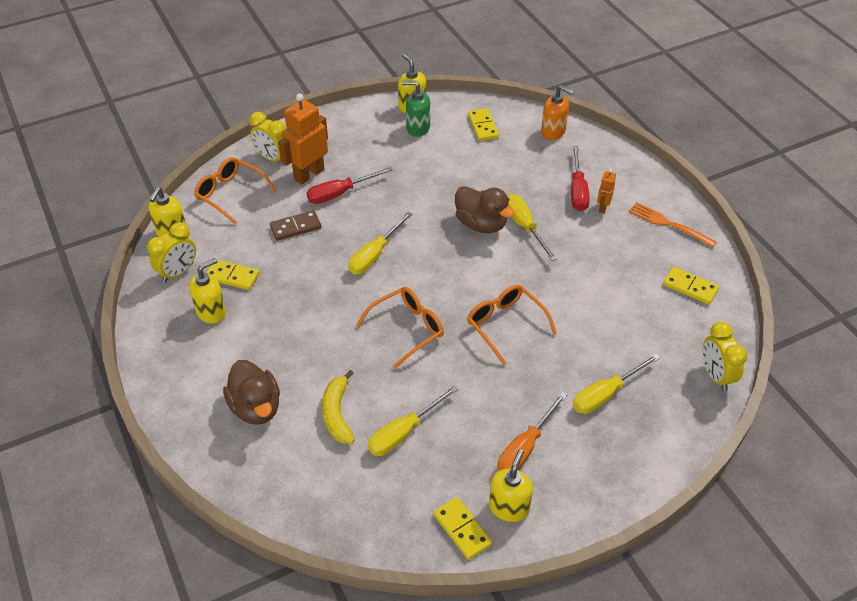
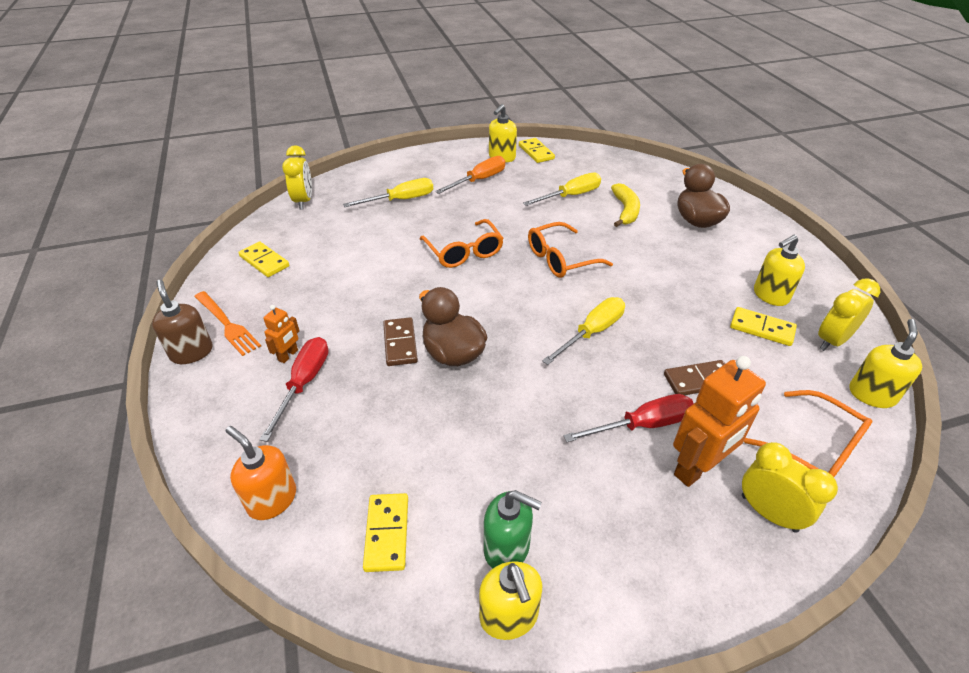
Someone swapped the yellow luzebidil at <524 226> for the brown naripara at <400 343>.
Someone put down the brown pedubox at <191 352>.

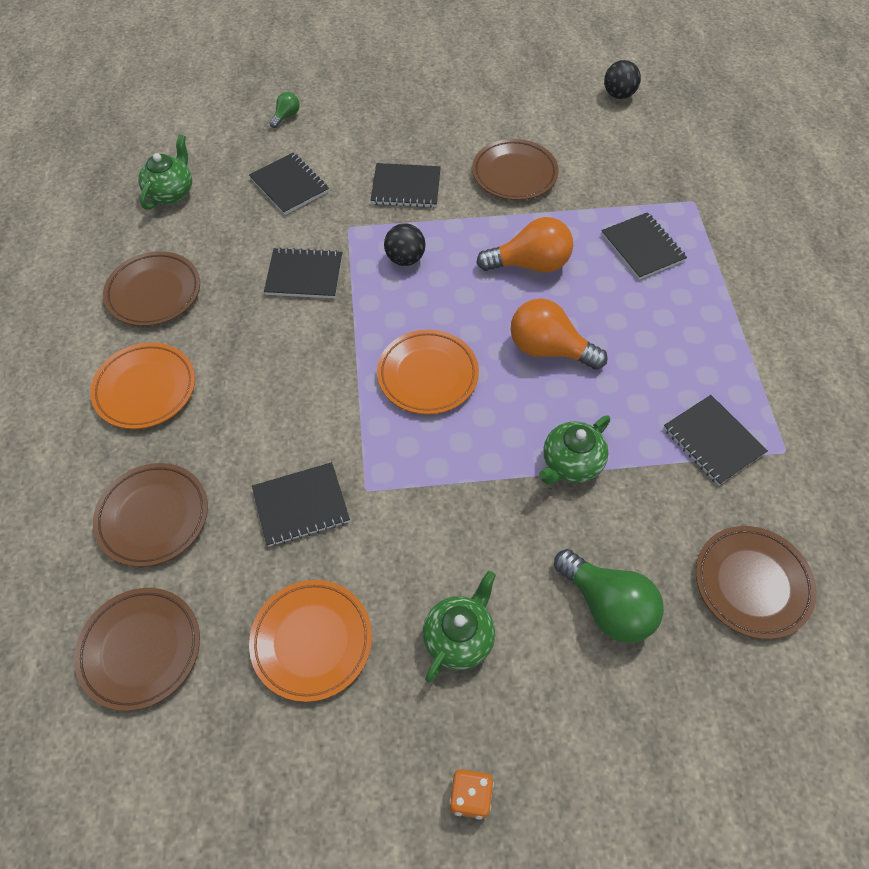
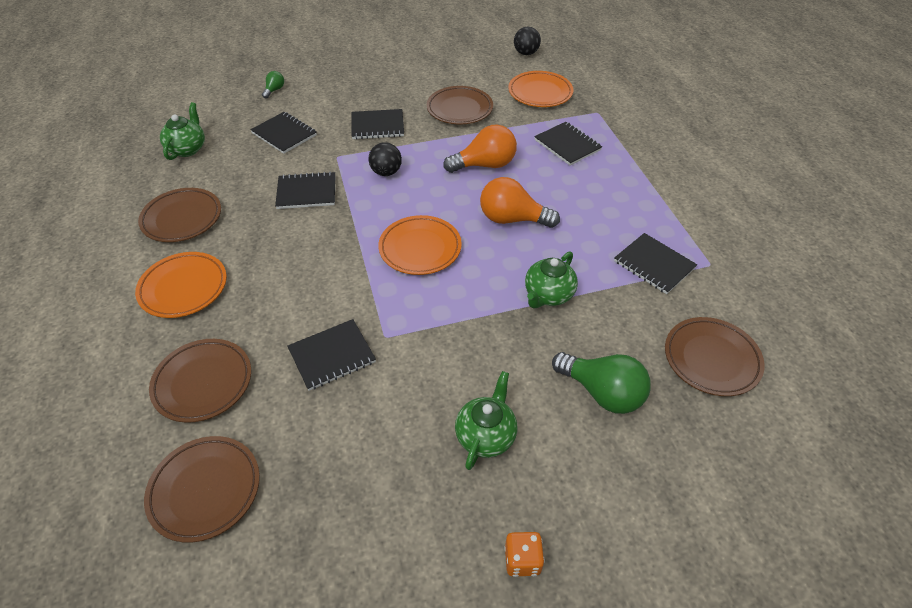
Someone carried the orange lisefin from <312 641> to <540 93>.

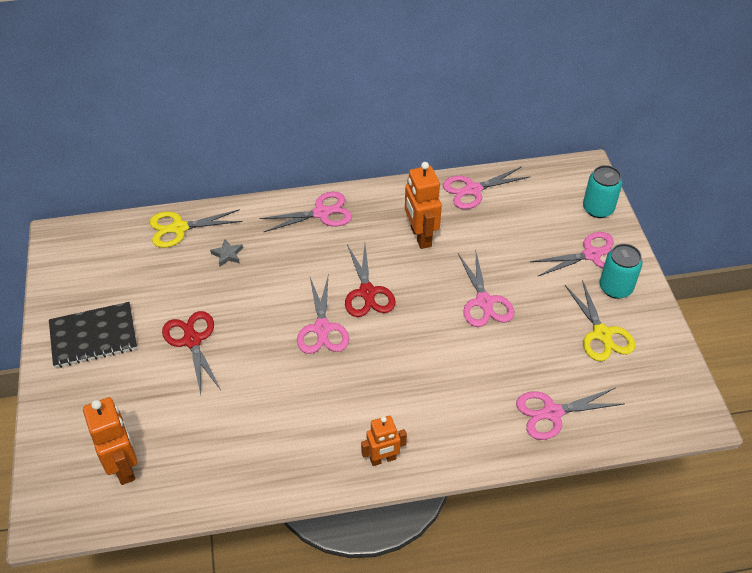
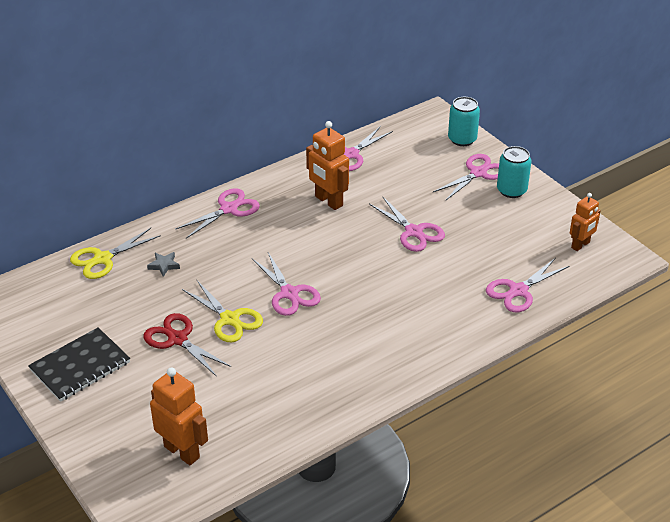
Someone took away the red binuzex at <367 293>.
Someone carried the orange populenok from <383 459> to <580 245>.
Someone carried the yellow binuzex from <602 334> to <230 319>.

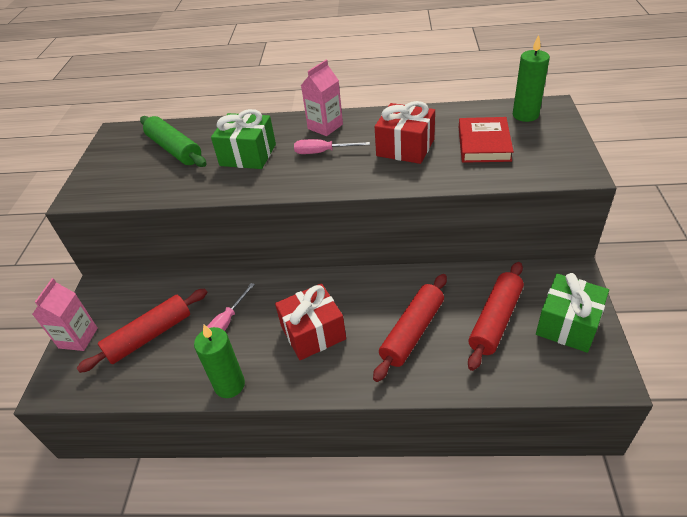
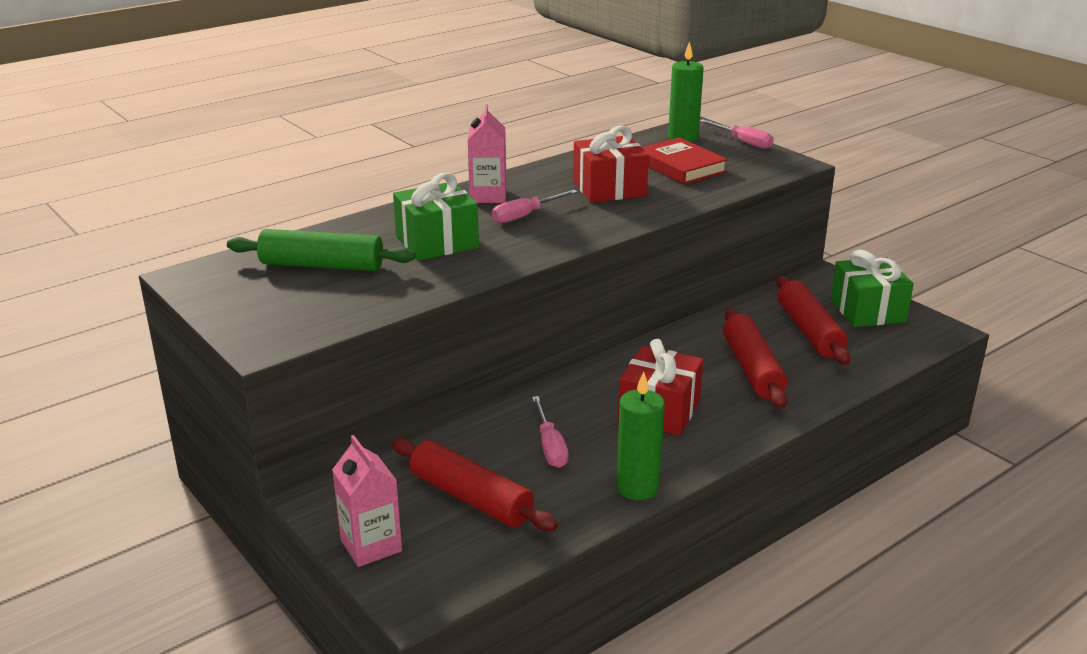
Someone rotated the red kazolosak at <149 336> by 60 degrees counterclockwise.
Someone put down the pink luzebidil at <743 142>.

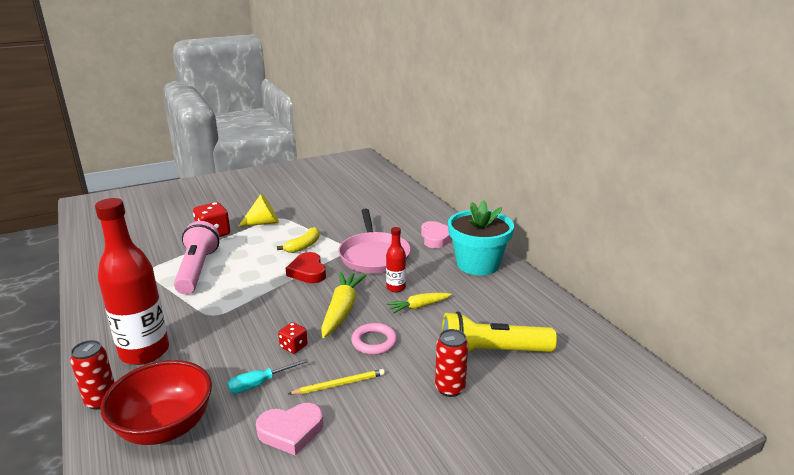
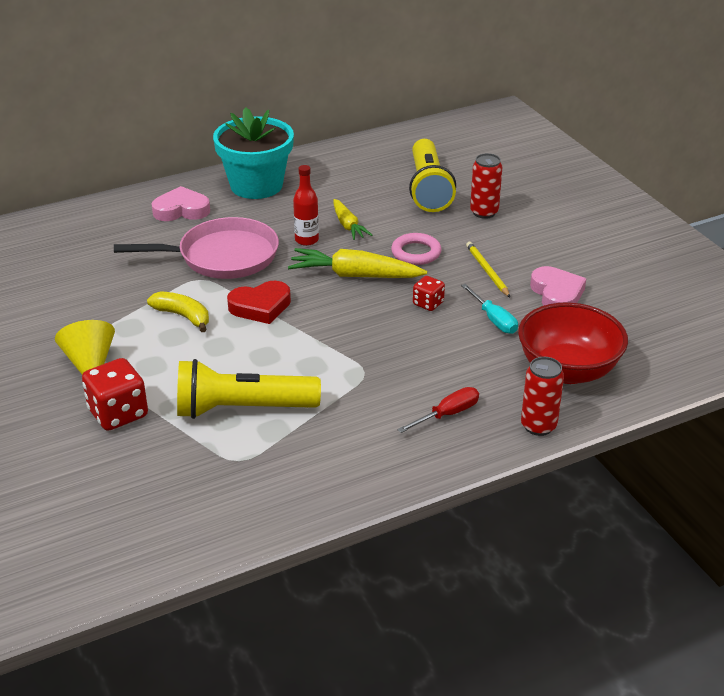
Someone swapped the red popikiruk at <144 352> for the red luzebidil at <447 414>.
Someone repainted the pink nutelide at <197 270>, which became the yellow nutelide at <242 409>.

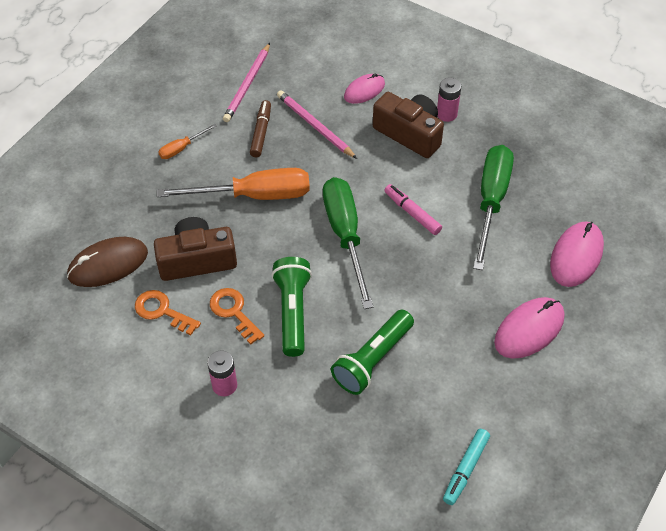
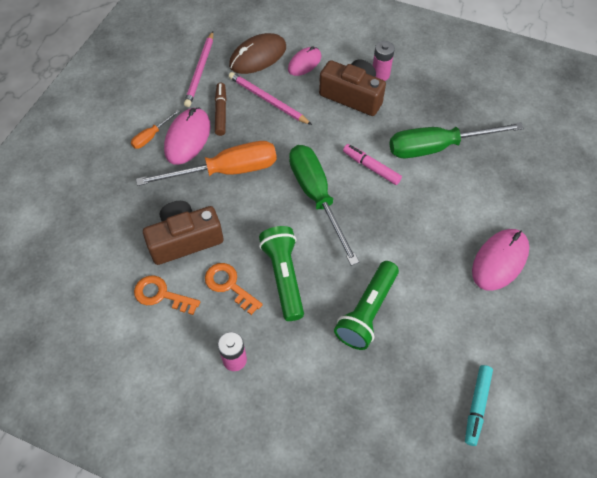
Someone carried the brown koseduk from <108 264> to <258 56>.
Someone rotated the green luzebidil at <491 201> by 105 degrees counterclockwise.
Someone carried the pink koseduk from <576 256> to <187 138>.

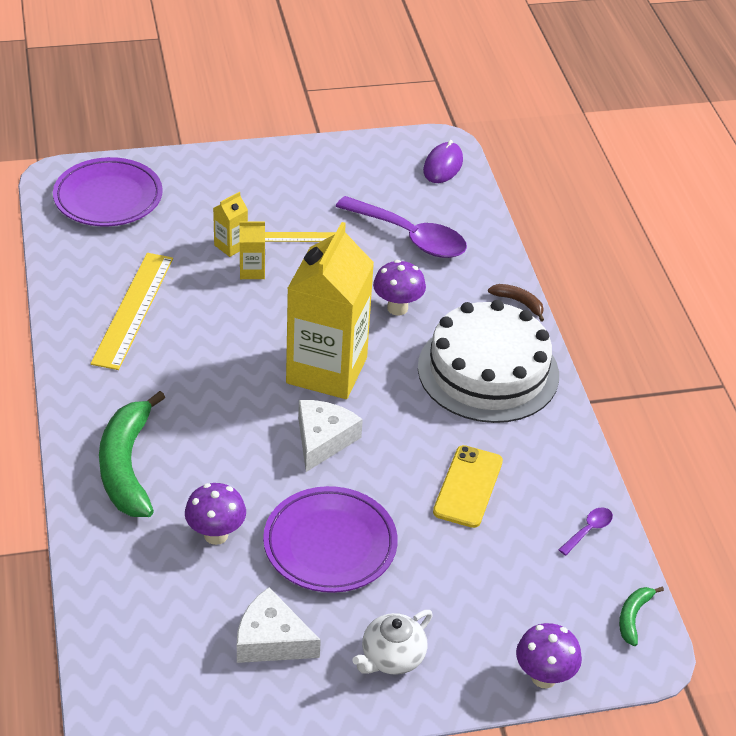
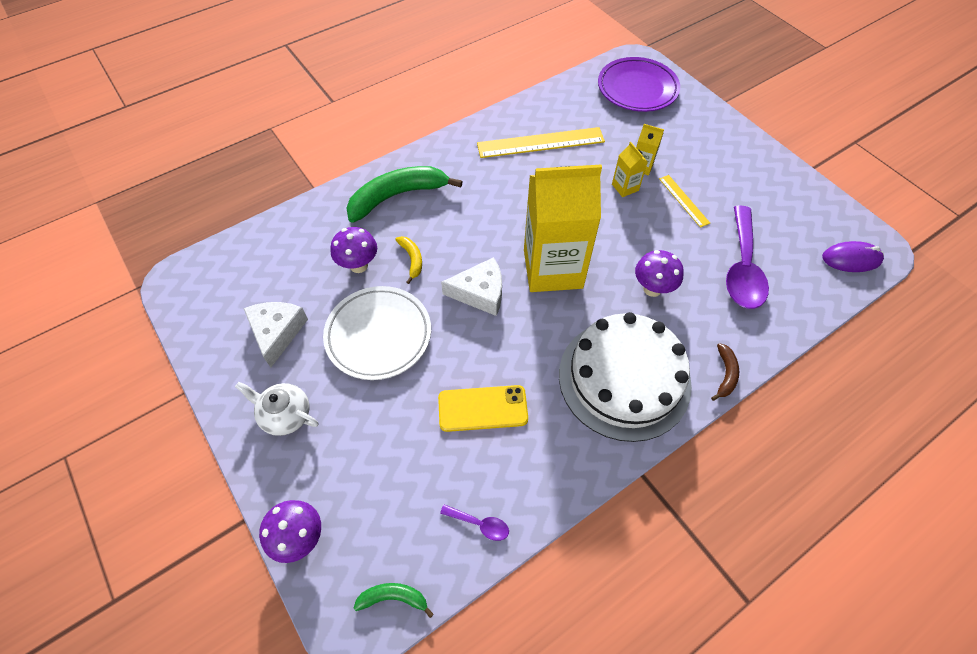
Someone repainted the purple lisefin at <330 545>, which became the white lisefin at <378 335>.
Someone put down the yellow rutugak at <412 259>.

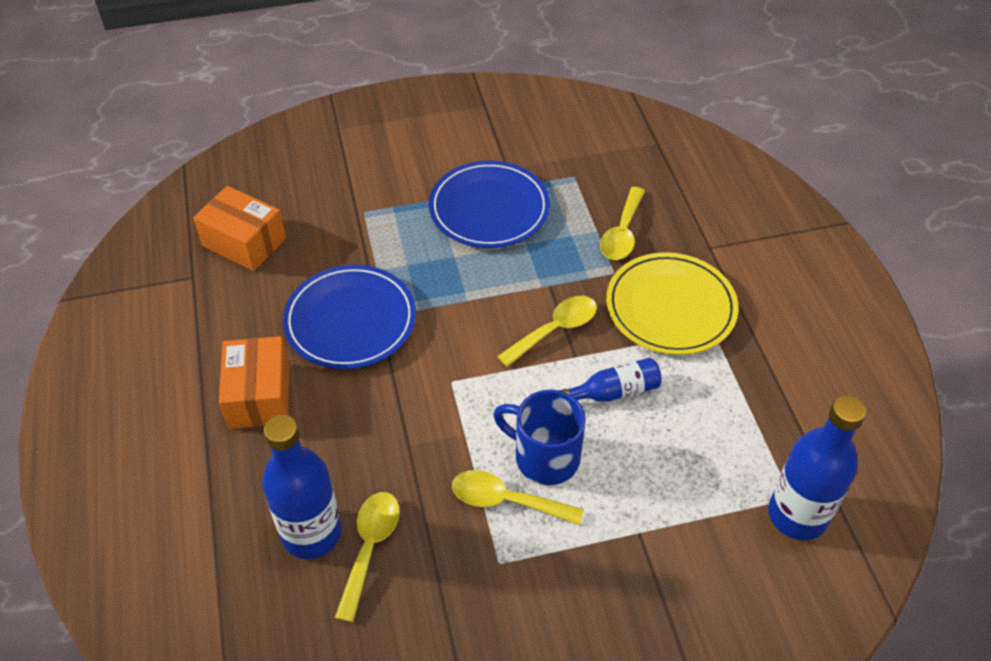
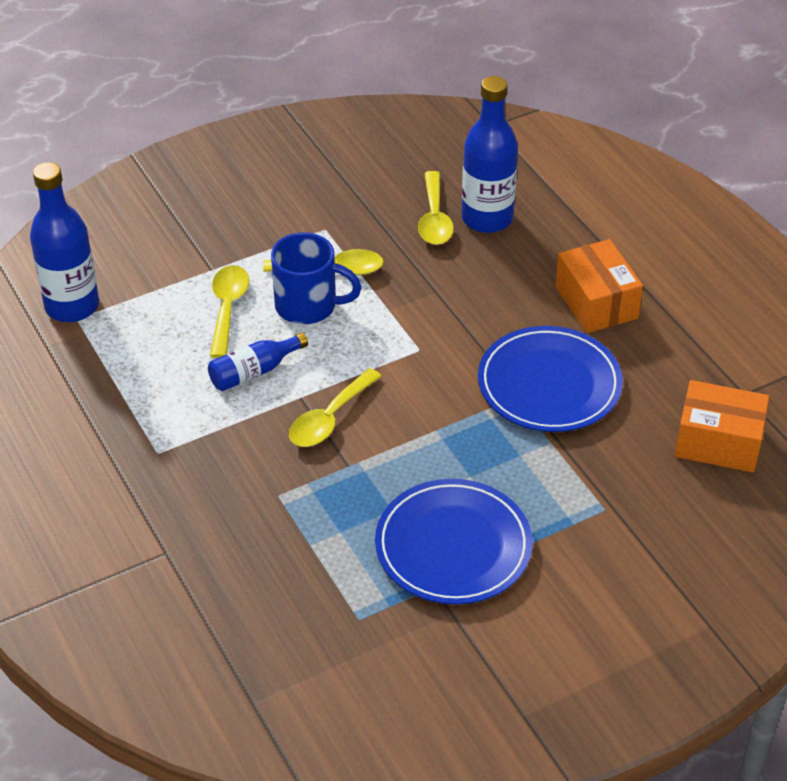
Someone carried the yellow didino from <622 233> to <227 308>.
Someone took away the yellow lisefin at <670 307>.

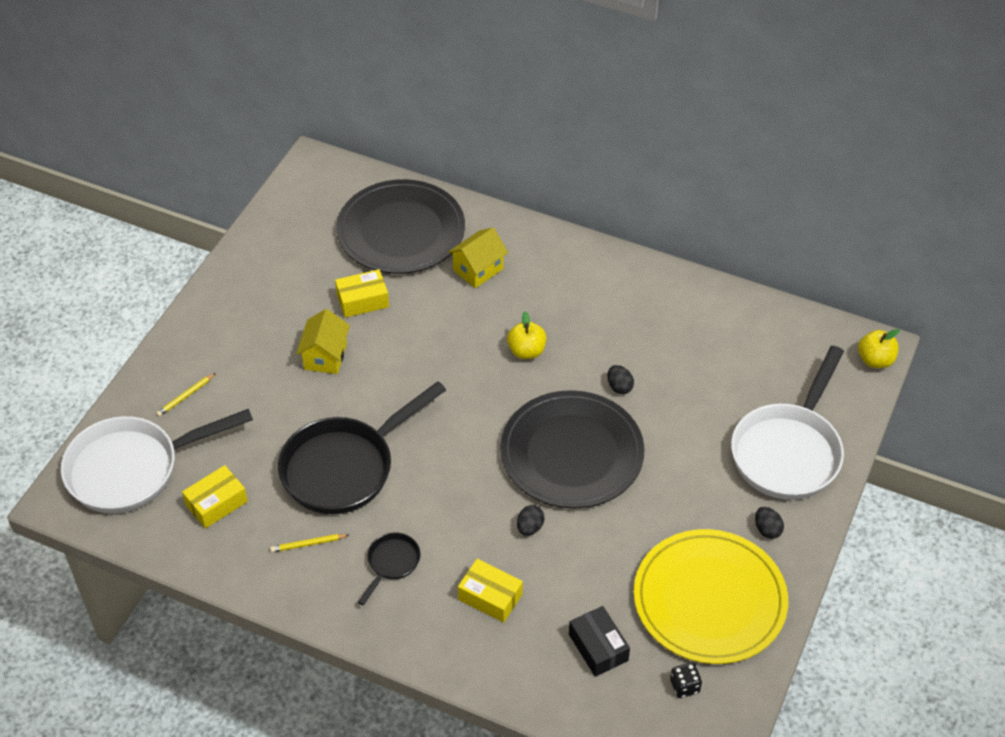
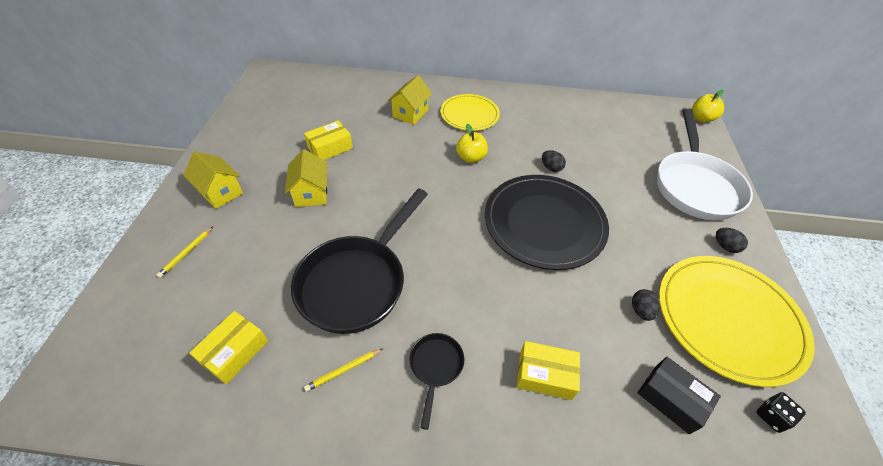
Someone took away the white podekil at <132 469>.
Someone took away the black lisefin at <401 231>.
Someone carried the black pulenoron from <530 527> to <641 311>.
Someone put down the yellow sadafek at <220 192>.
Someone put down the yellow lisefin at <469 114>.

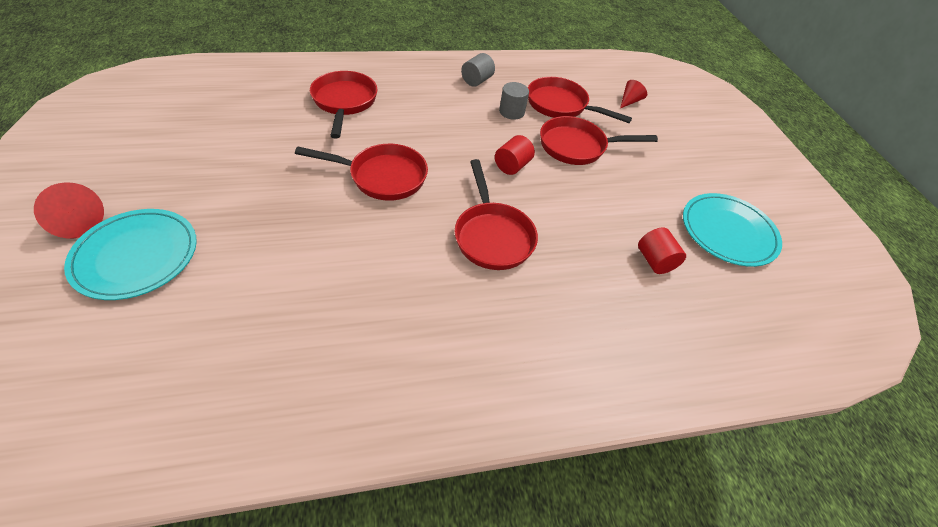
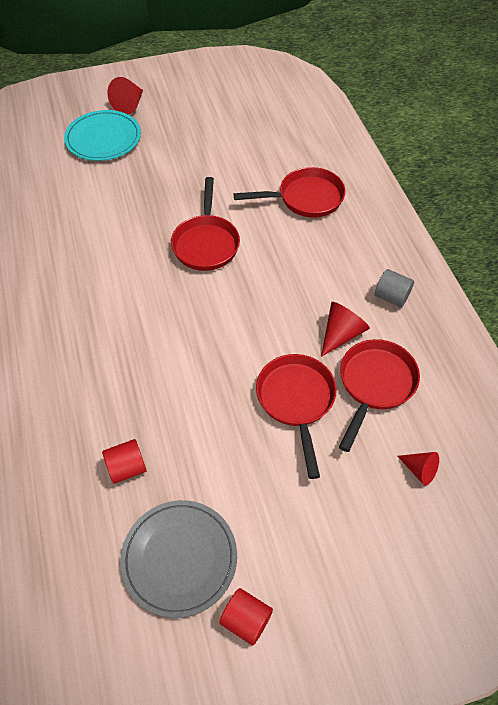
Someone took away the red podekil at <492 235>.
Someone carried the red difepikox from <512 166> to <246 620>.
Someone swapped the grey difepikox at <511 112> for the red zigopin at <341 334>.
Someone repainted the turquoise lisefin at <728 232>, which became the grey lisefin at <179 558>.

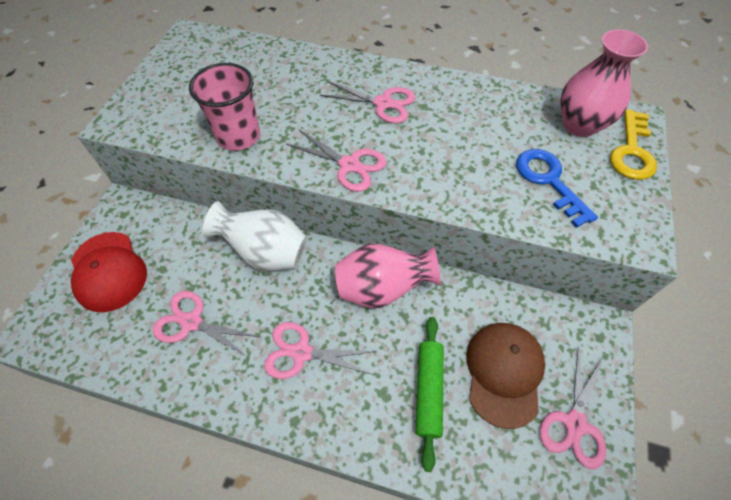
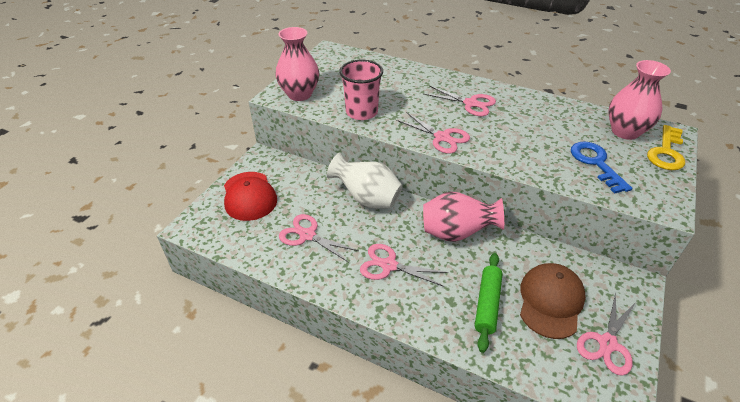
Someone put down the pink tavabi at <299 94>.

